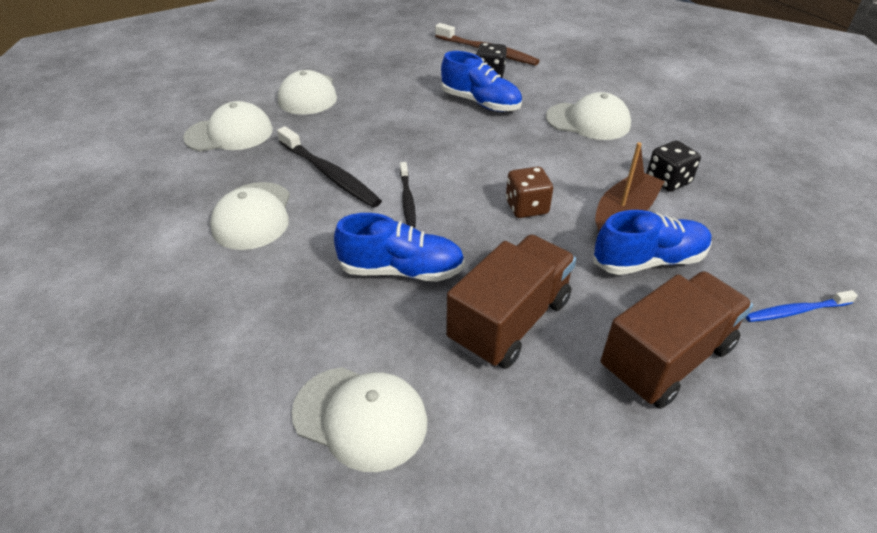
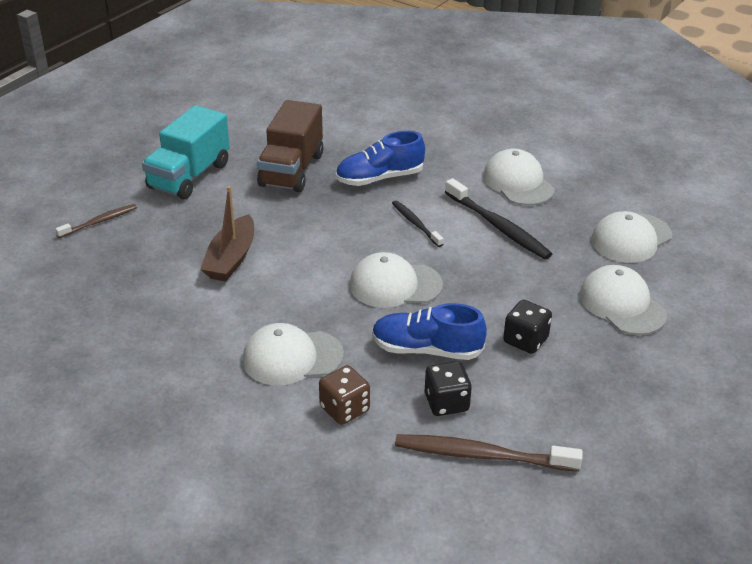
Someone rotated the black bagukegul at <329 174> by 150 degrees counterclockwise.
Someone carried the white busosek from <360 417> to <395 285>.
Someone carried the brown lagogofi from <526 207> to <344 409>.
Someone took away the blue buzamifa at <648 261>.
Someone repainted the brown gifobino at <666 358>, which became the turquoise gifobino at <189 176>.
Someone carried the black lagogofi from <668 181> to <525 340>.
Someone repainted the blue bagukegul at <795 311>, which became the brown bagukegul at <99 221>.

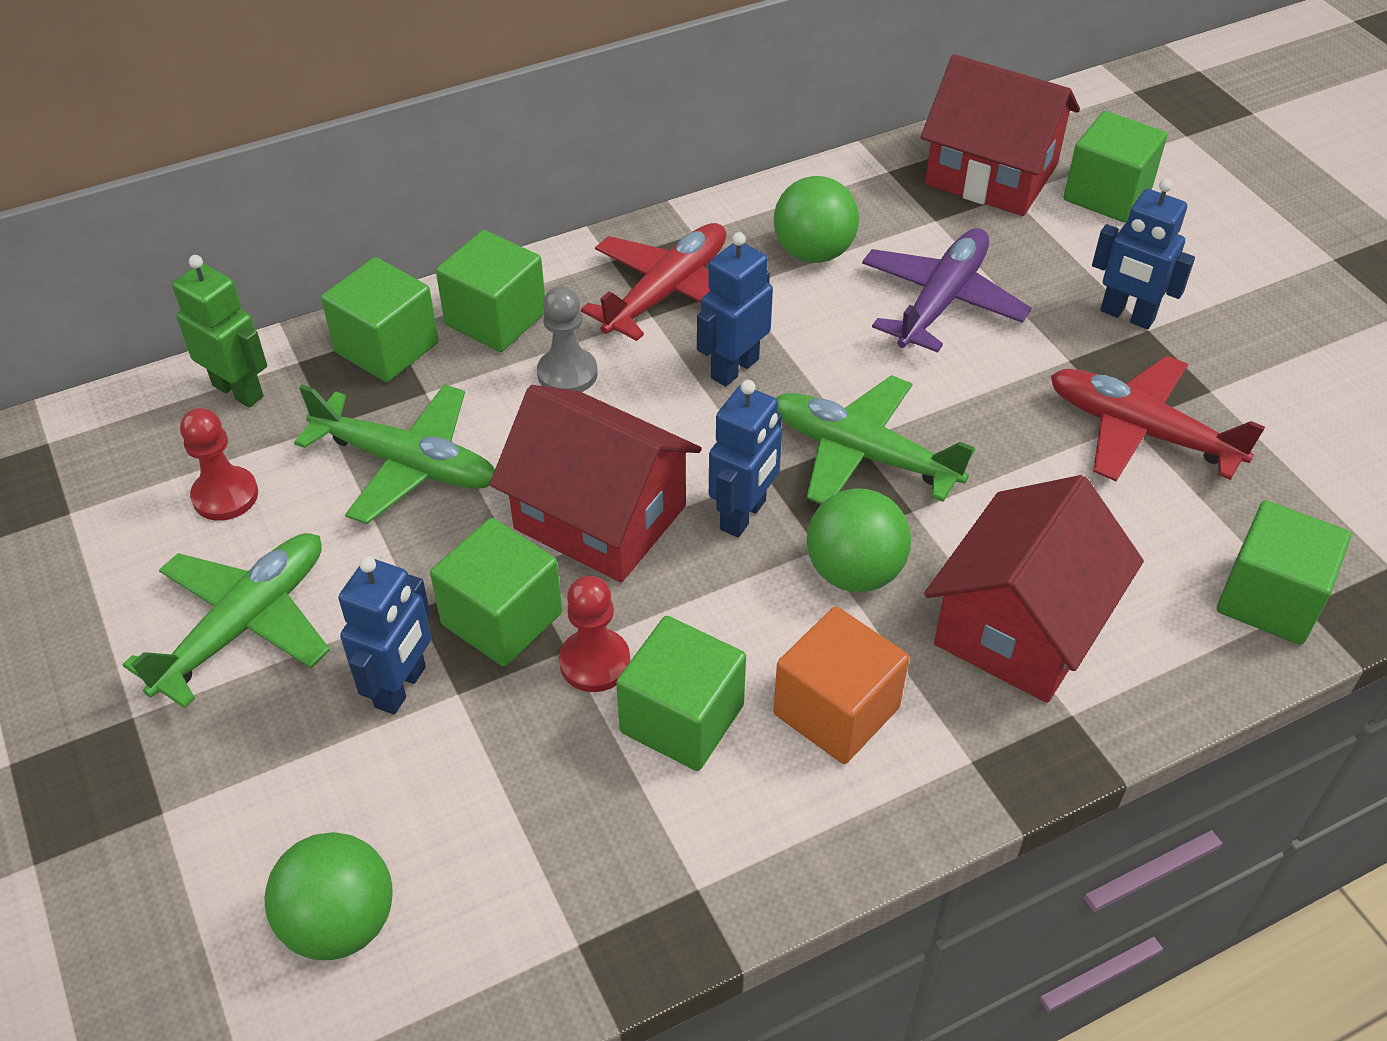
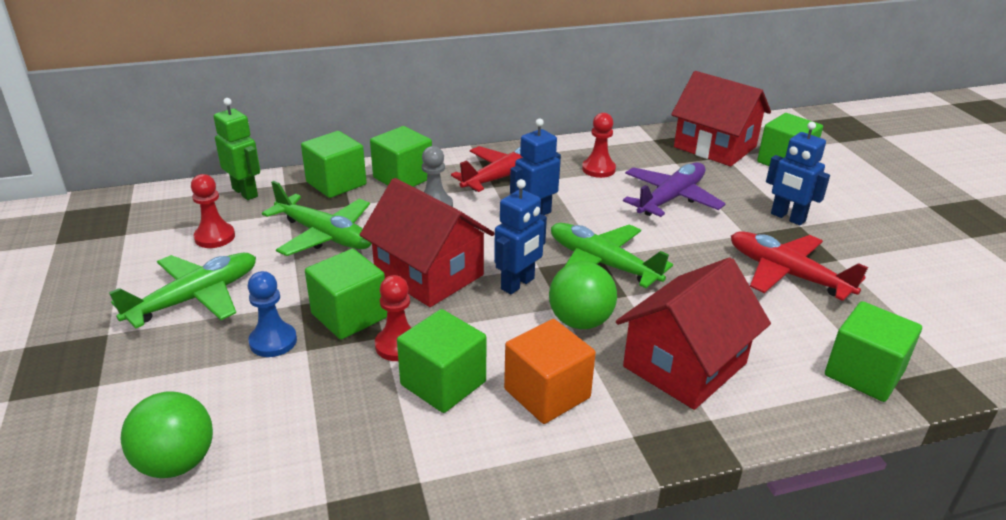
Someone swapped the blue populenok at <401 687> for the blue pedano at <273 341>.
Someone swapped the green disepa at <813 252> for the red pedano at <598 169>.

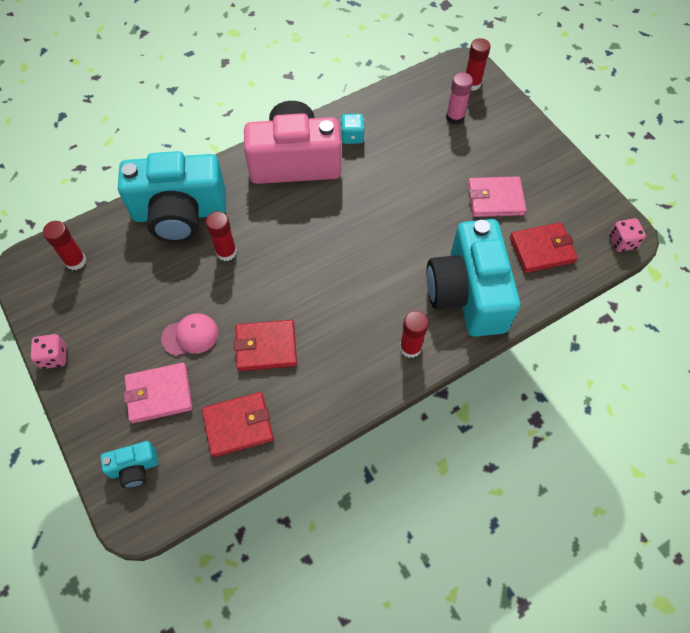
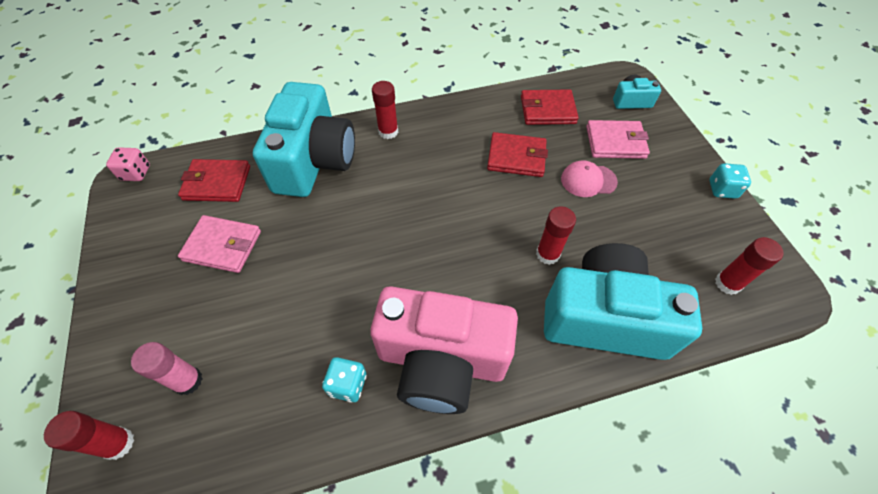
Someone repainted the pink lagogofi at <54 357>, which became the turquoise lagogofi at <722 189>.

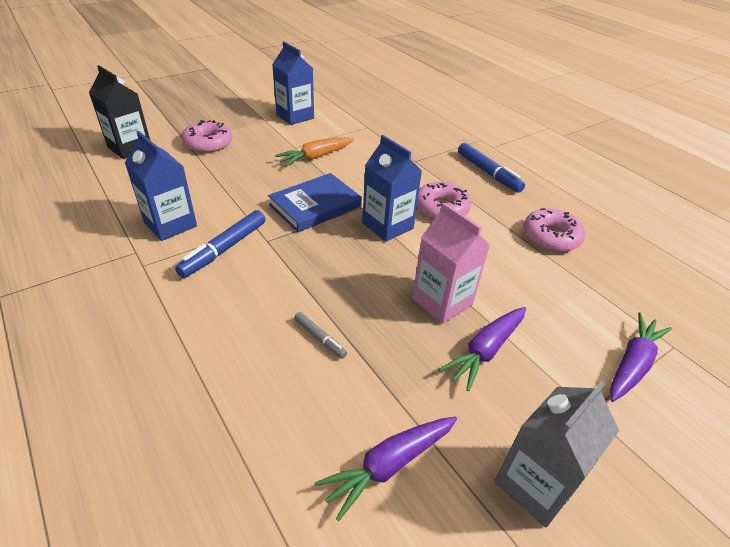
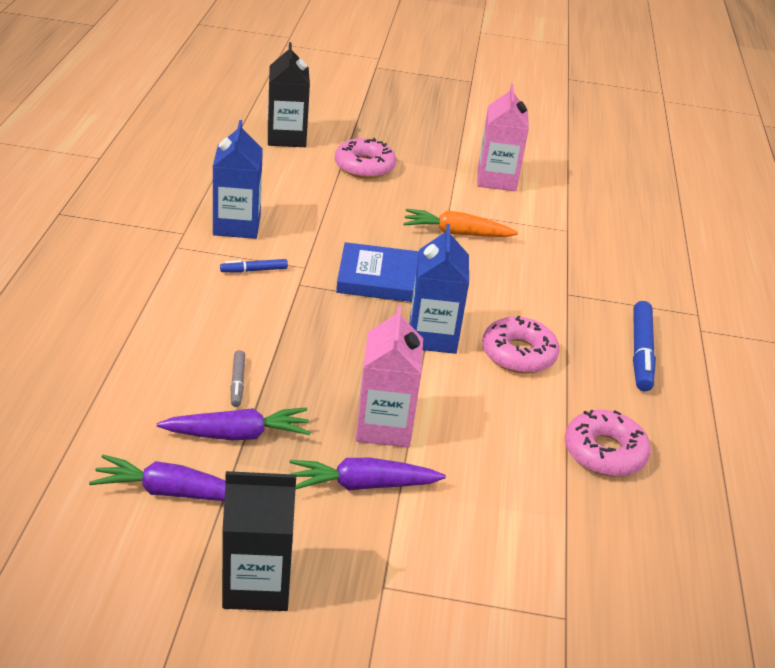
Someone scaled the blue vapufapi at <224 249> by 0.54.
Someone repainted the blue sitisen at <295 116>, which became the pink sitisen at <496 179>.
Someone repainted the grey sitisen at <535 484>, which became the black sitisen at <257 584>.
Someone carried the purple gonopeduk from <632 364> to <237 435>.

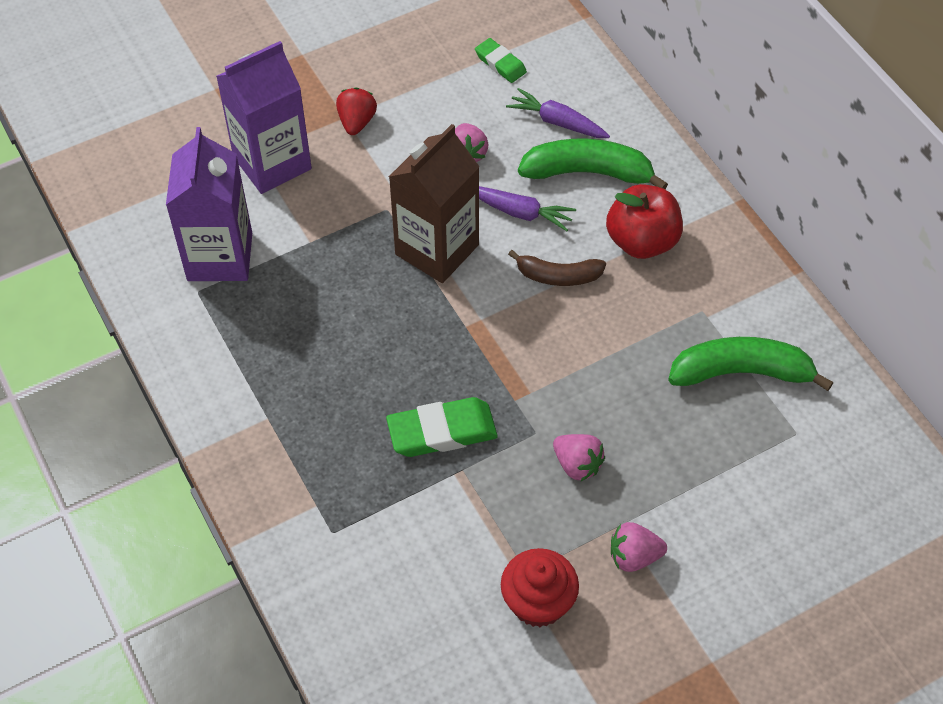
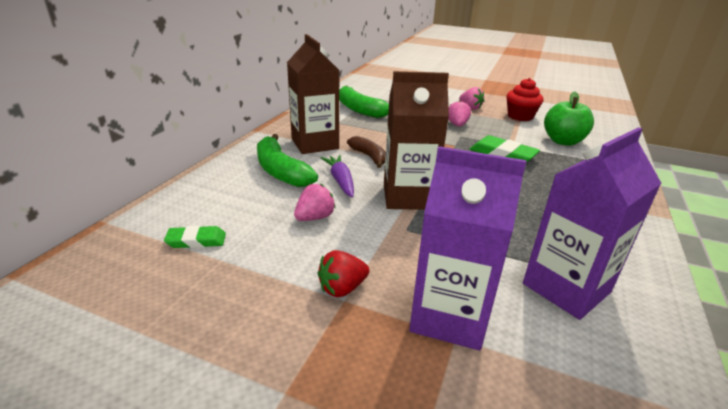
Someone rotated the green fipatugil at <500 63> by 75 degrees clockwise.
Someone took away the purple gonopeduk at <557 122>.
Someone swapped the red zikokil at <642 241> for the brown sitisen at <314 144>.
Someone put down the green zikokil at <563 141>.

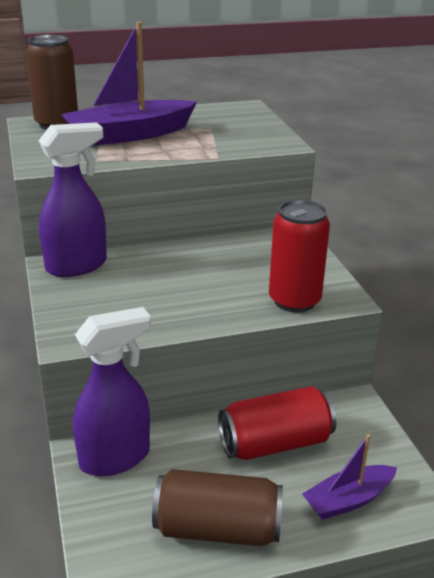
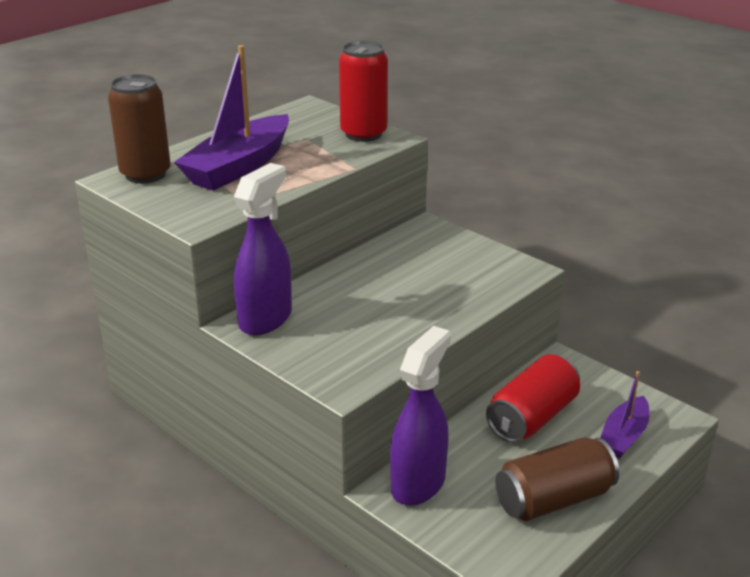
Someone carried the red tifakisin from <294 300> to <363 134>.

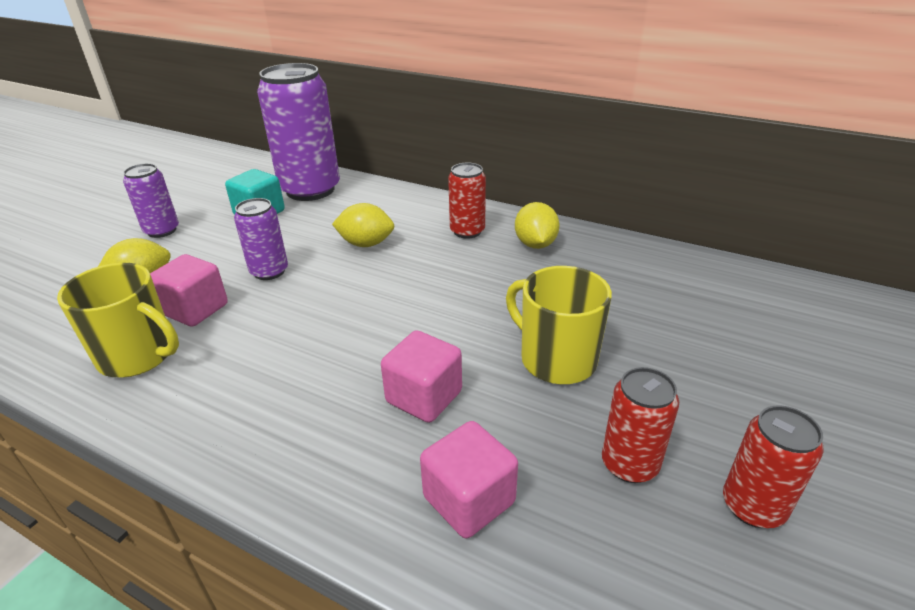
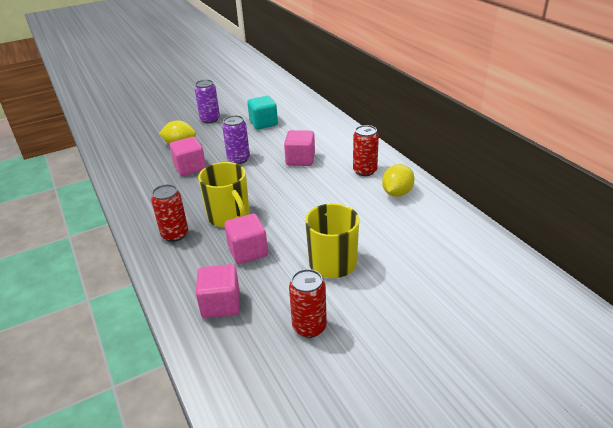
Someone carried the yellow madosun from <139 356> to <229 216>.
Someone took away the purple tifakisin at <310 190>.
Someone swapped the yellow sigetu at <366 244> for the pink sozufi at <300 159>.
Someone carried the red tifakisin from <753 506> to <175 234>.

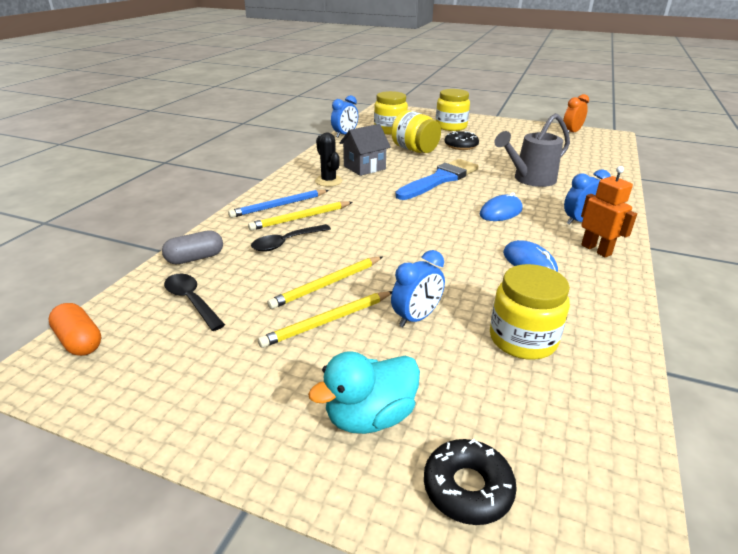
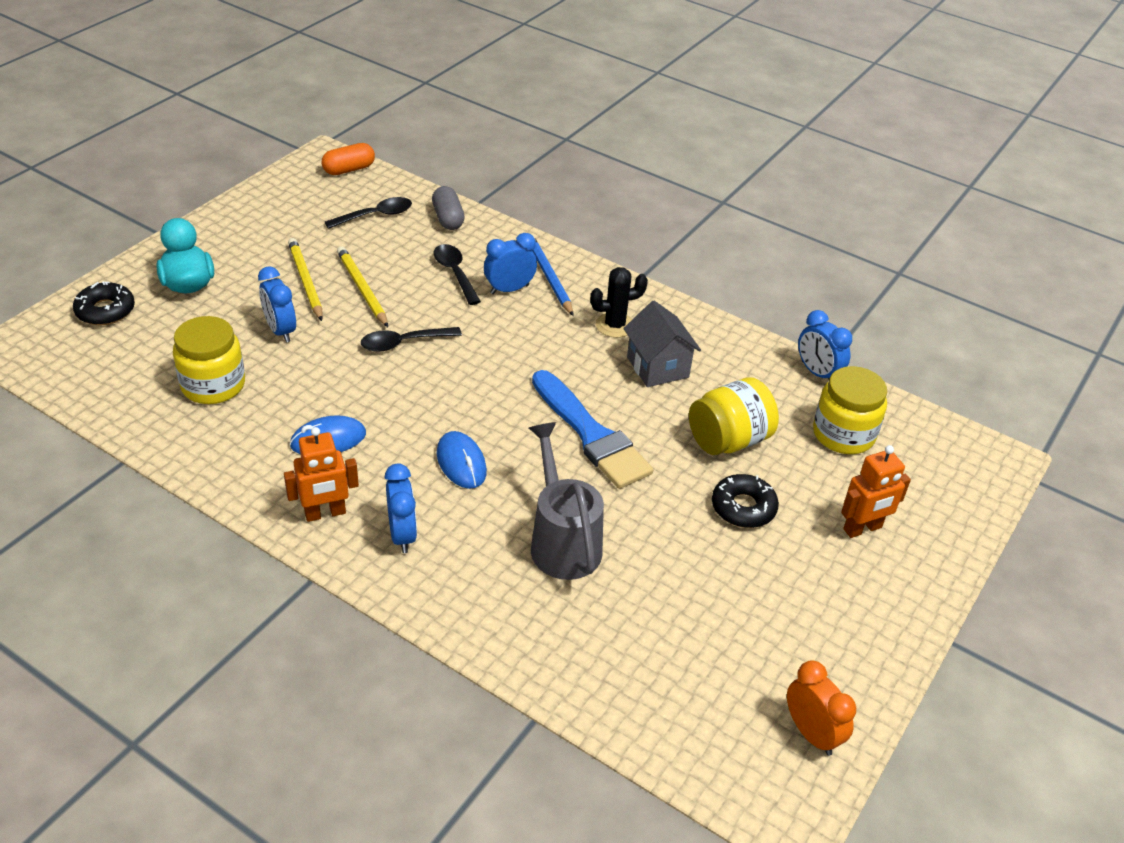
Someone swapped the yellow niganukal at <301 218> for the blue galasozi at <509 289>.
Someone swapped the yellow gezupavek at <451 127> for the orange populenok at <862 529>.
Someone put down the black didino at <403 343>.

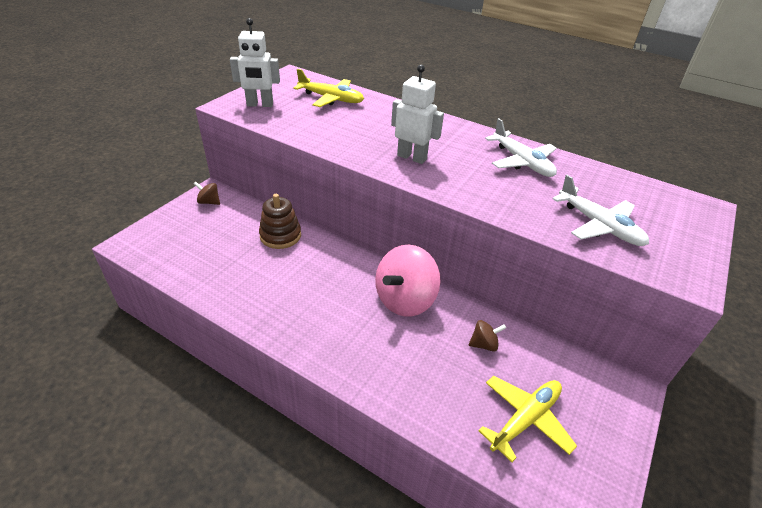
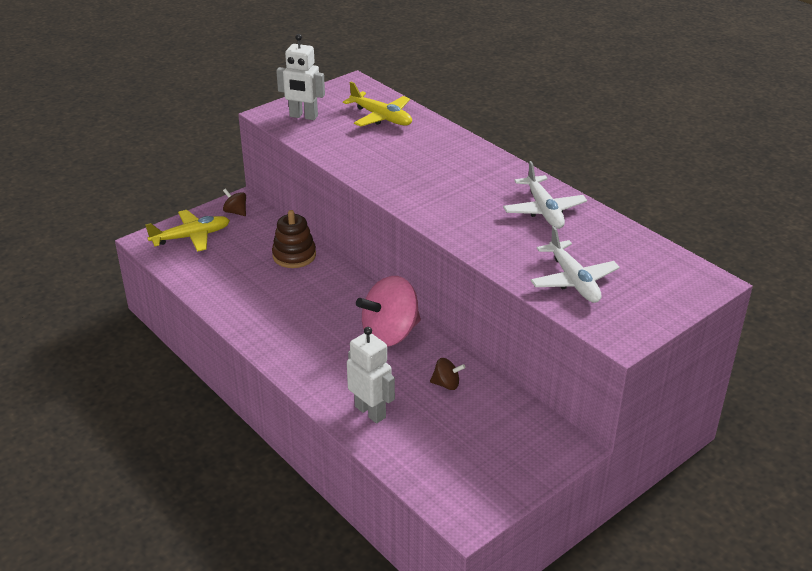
Someone carried the white populenok from <412 157> to <370 412>.
Someone carried the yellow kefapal from <525 419> to <191 237>.

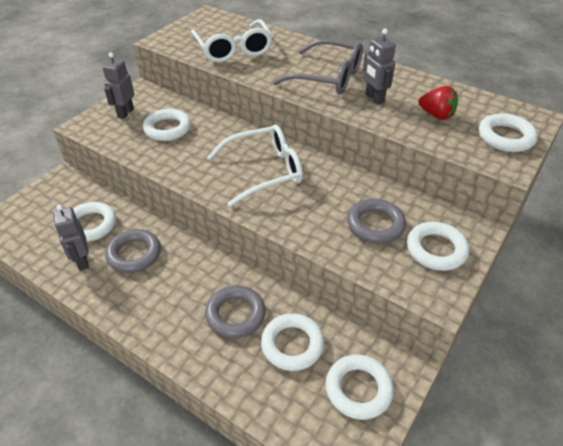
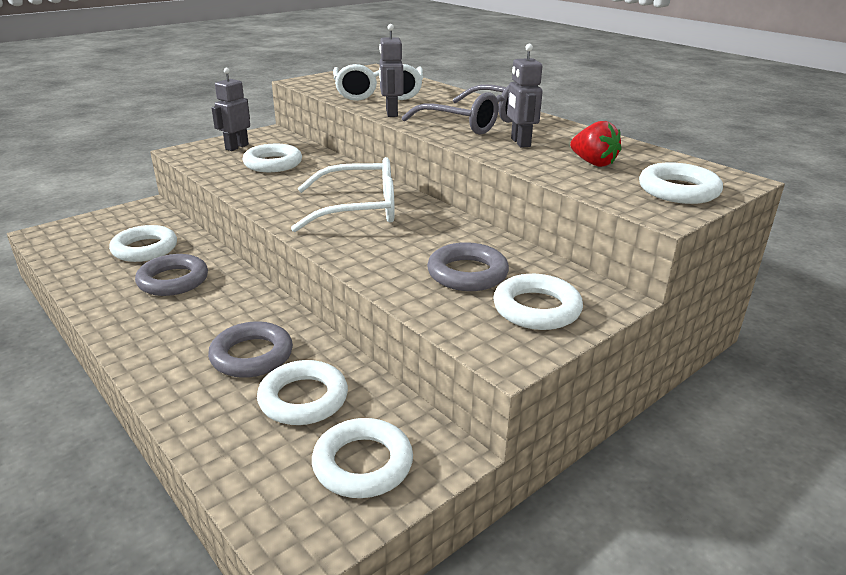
Someone carried the grey populenok from <82 261> to <391 113>.

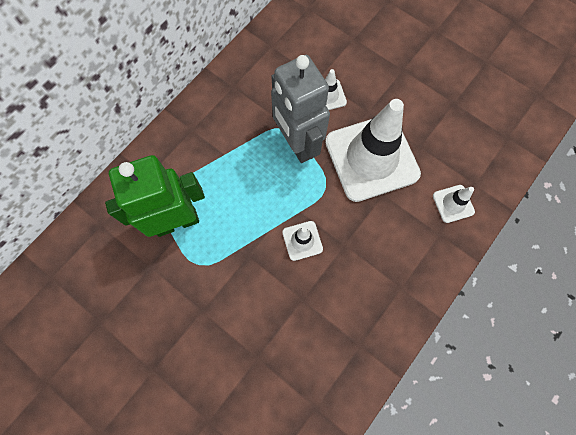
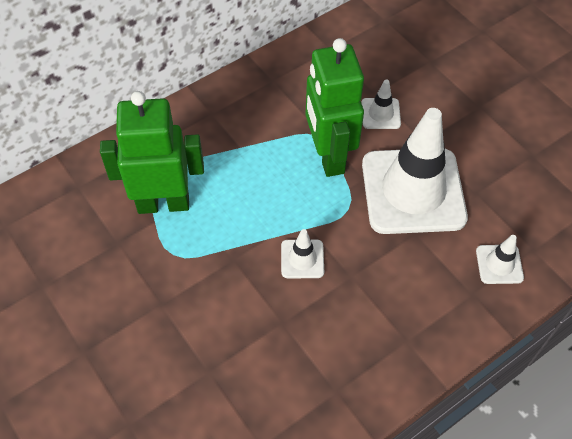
Someone repainted the grey populenok at <297 144>, which became the green populenok at <328 156>.

